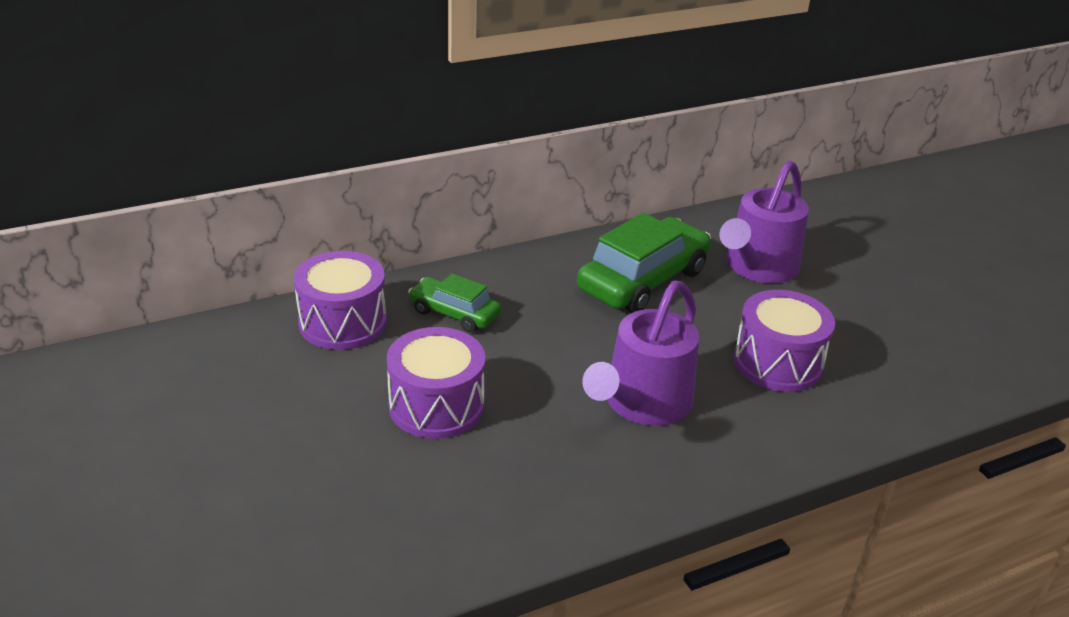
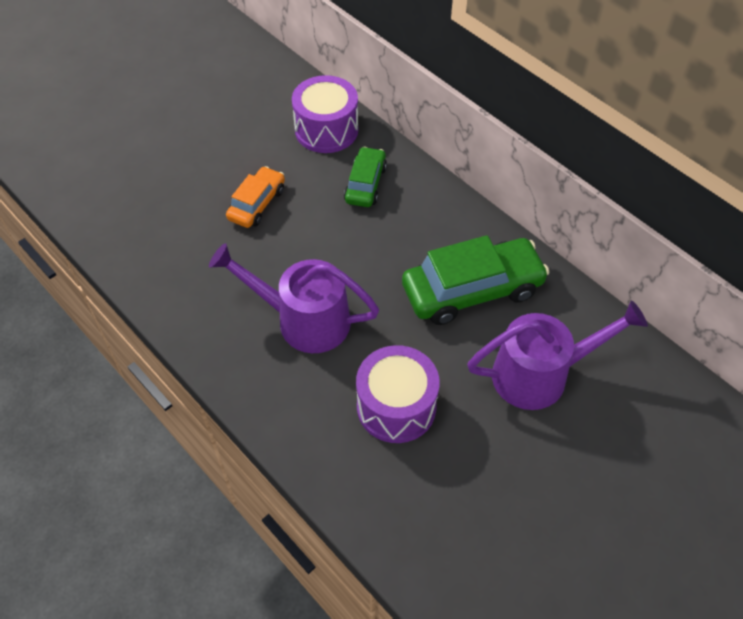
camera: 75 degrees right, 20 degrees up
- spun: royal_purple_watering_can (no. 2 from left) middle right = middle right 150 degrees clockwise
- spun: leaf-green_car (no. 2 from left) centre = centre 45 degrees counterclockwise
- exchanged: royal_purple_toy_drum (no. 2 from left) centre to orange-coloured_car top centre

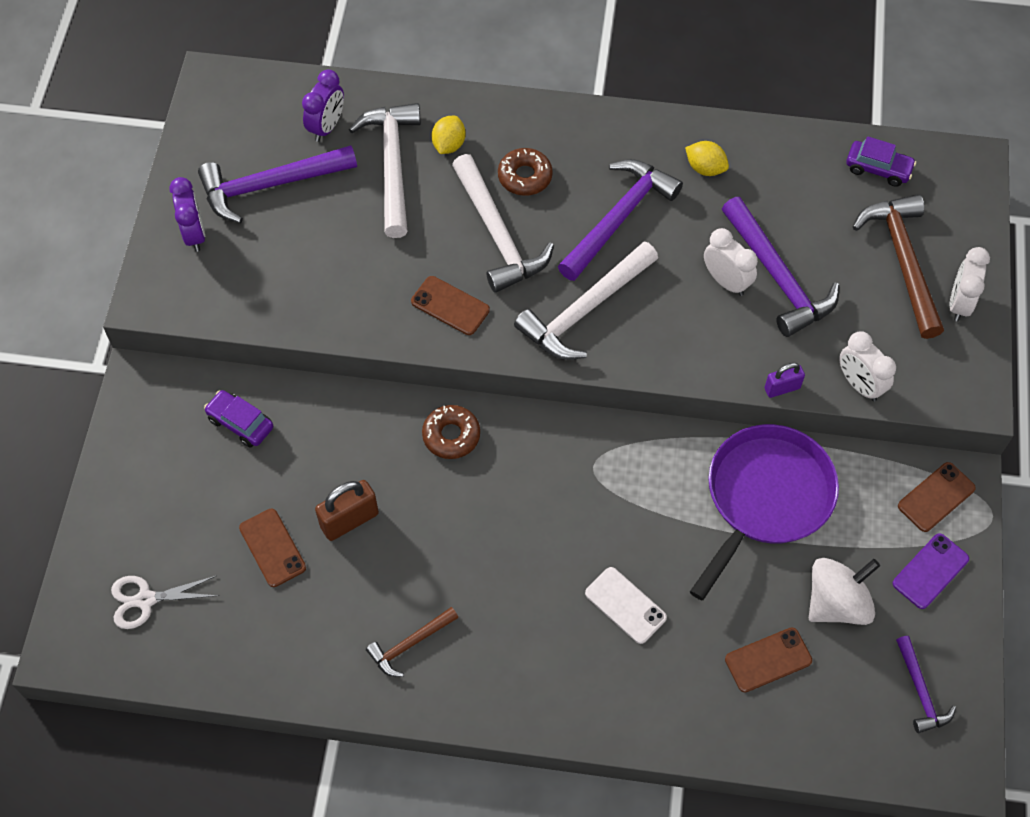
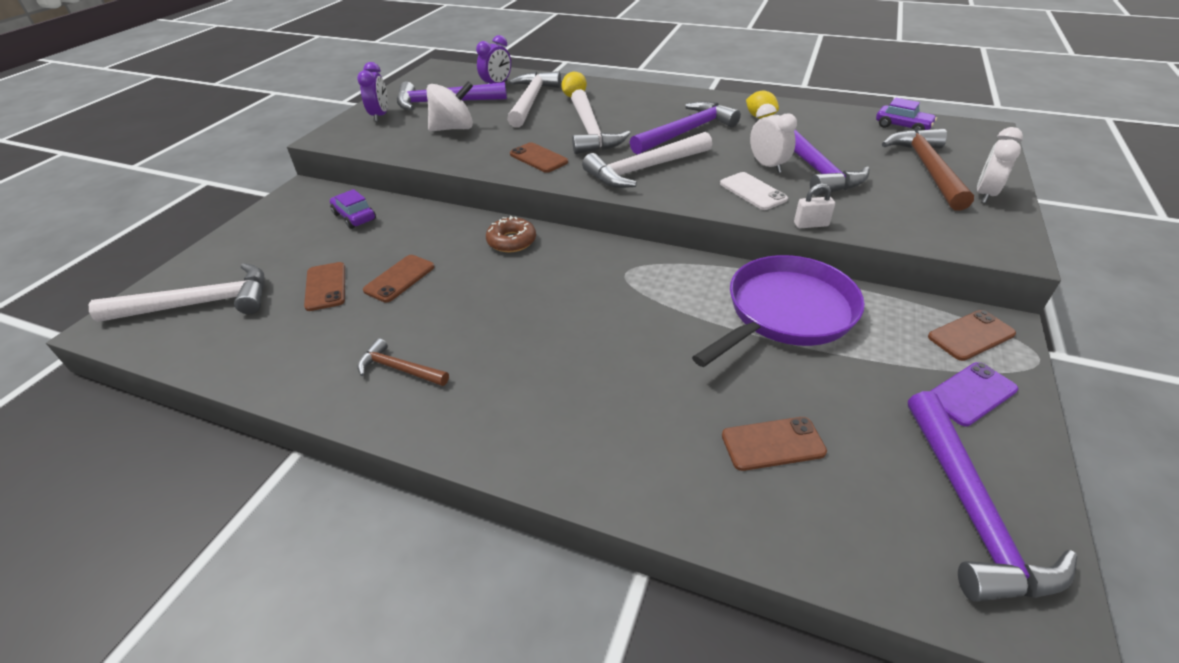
camera: 15 degrees right, 20 degrees down
- missing: brown_glazed_donut (no. 2 from left) top centre
- missing: white_bedside_clock (no. 2 from left) middle right
- colour: royal_purple_small_lock middle right to white_small_lock top right
- exchanged: brown_small_lock centre to brown_phone (no. 2 from left) centre
- relocated: white_whirligig bottom right to top centre
- relocated: white_phone bottom centre to top centre
- exchanged: white_scissors bottom left to white_claw_hammer (no. 1 from left) middle left
- spun: brown_claw_hammer (no. 1 from left) bottom centre = centre 45 degrees clockwise
- size: royal_purple_claw_hammer (no. 4 from left) bottom right = bottom right x1.84

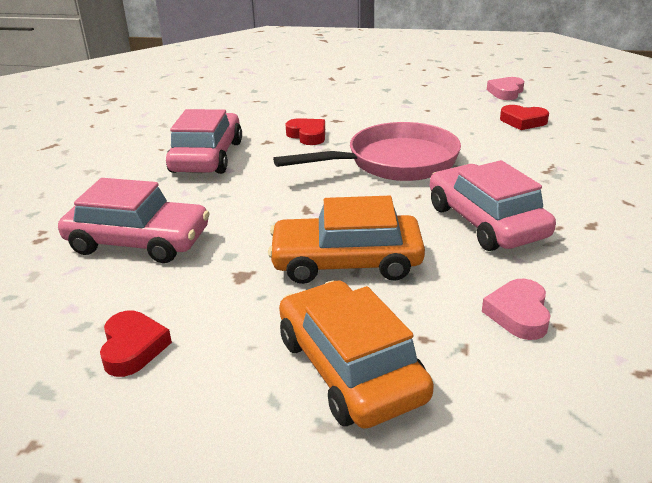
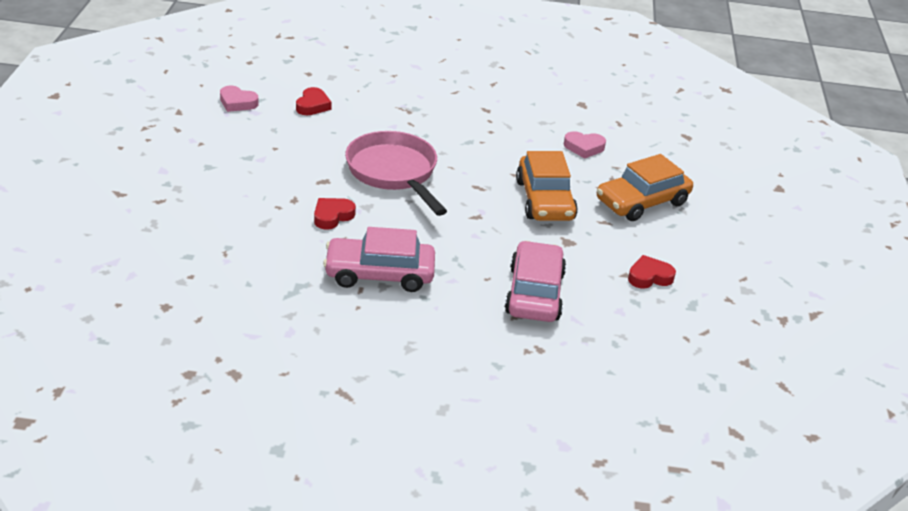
camera: 100 degrees left, 5 degrees up
- missing: rosy_car (no. 3 from left) middle right

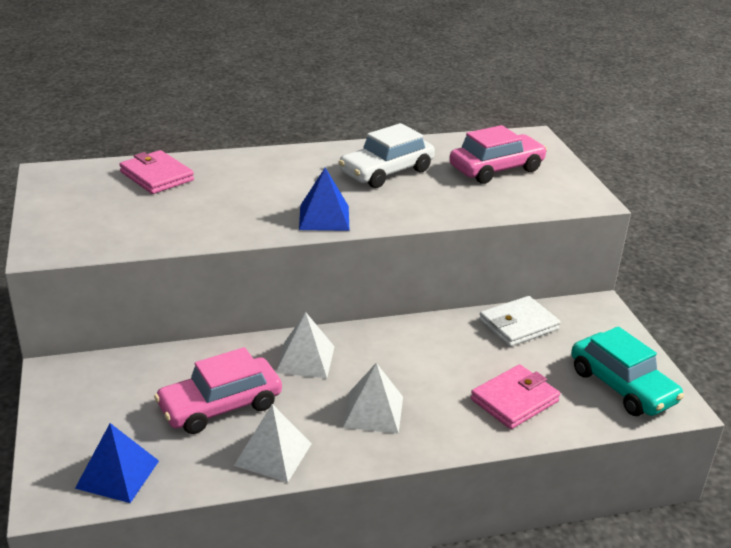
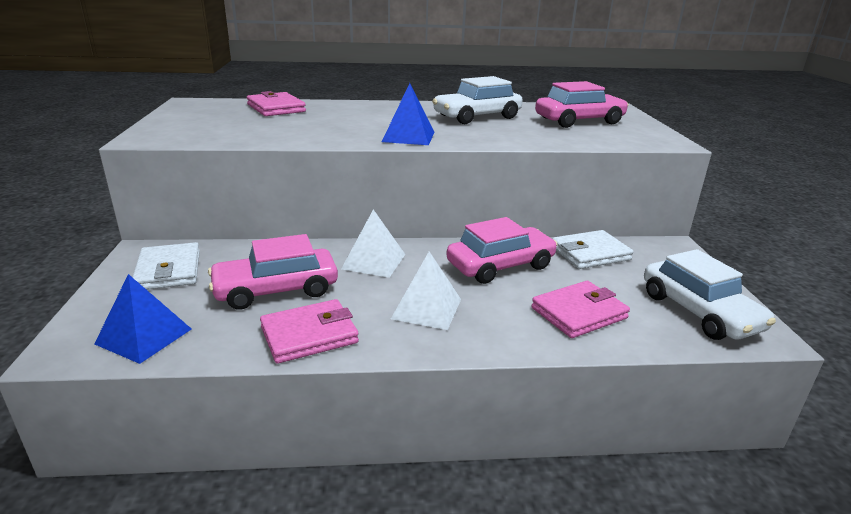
camera: 10 degrees right, 5 degrees down
- colour: teal_car bottom right to white_car (no. 2 from left) middle right
- exchanged: white_pyramid (no. 1 from left) bottom centre to rosy_card_wallet (no. 2 from left) centre
- appeared: rosy_car (no. 2 from left) centre
- appeared: white_card_wallet (no. 1 from left) middle left

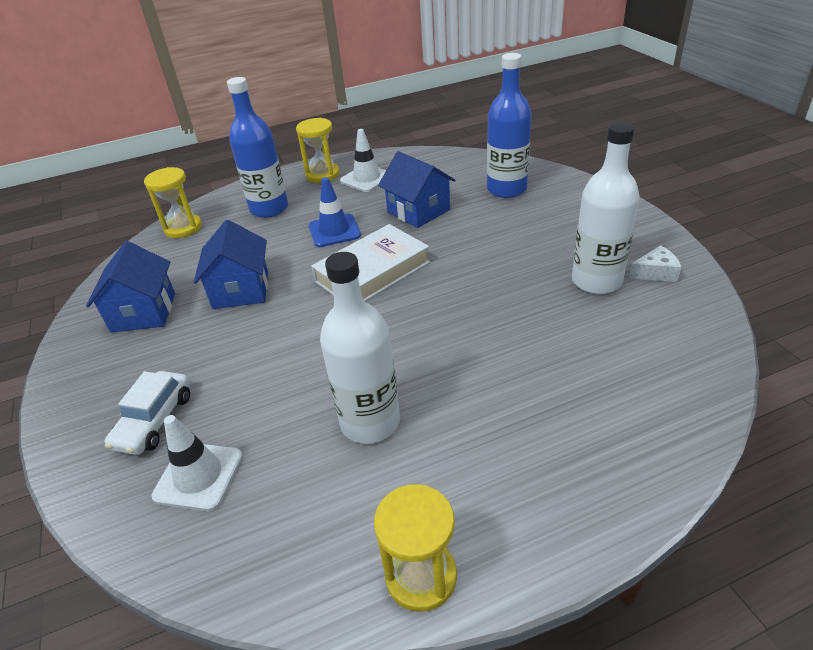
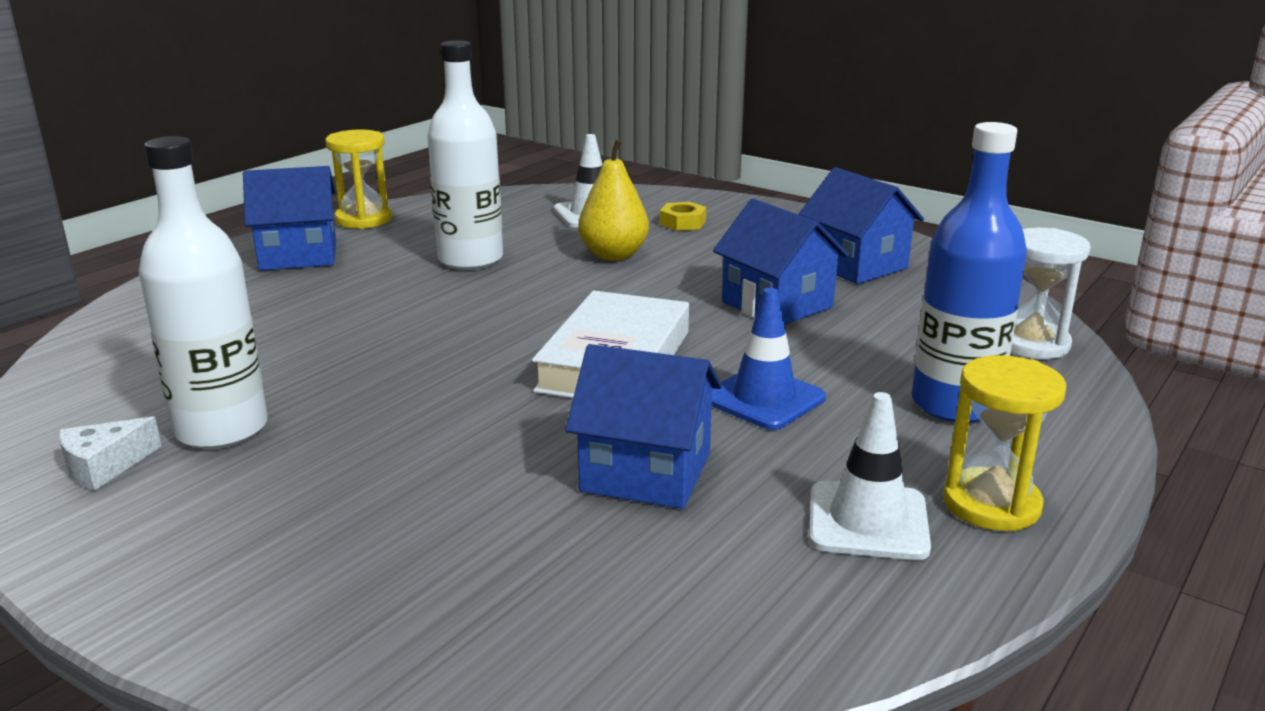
camera: 145 degrees right, 15 degrees down
- missing: royal_blue_bottle (no. 2 from left) top centre
- colour: bright_yellow_hourglass (no. 1 from left) top left to white_hourglass middle right
- exchanged: white_car middle left to bright_yellow_hexagon_nut top centre
- appeared: bright_yellow_toy_pear top centre
- appeared: royal_blue_cottage (no. 1 from left) top left

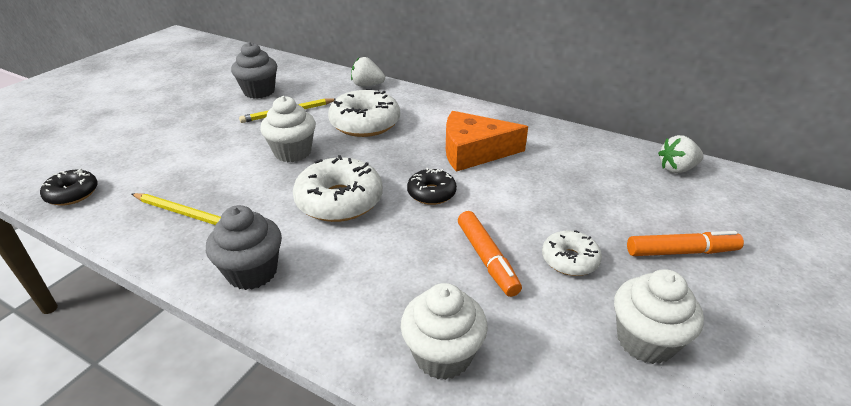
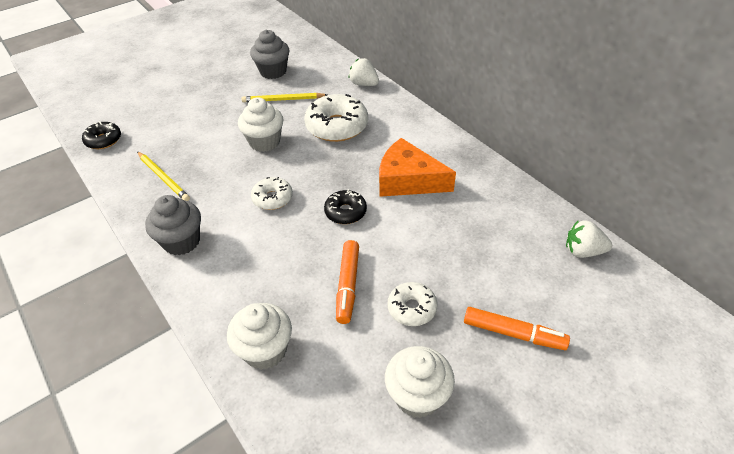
camera: 25 degrees right, 10 degrees up
- size: white_glazed_donut (no. 1 from left) centre = centre x0.57

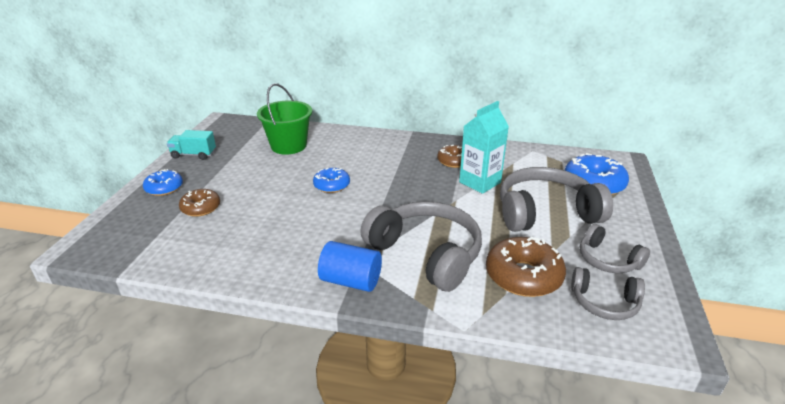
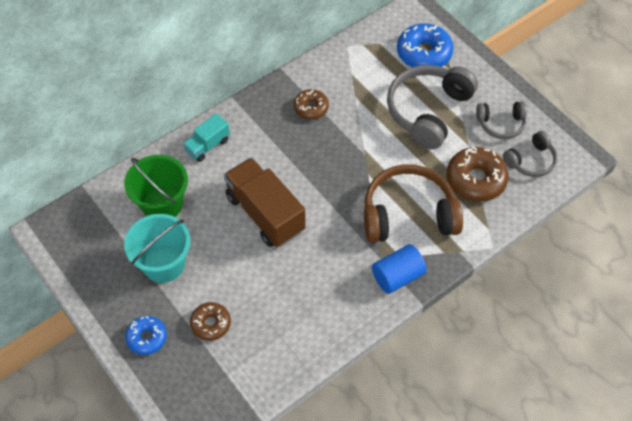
camera: 50 degrees left, 25 degrees up
- missing: teal_juice_carton centre
- relocated: teal_lorry middle left to top left
- exchanged: royal_blue_glazed_donut (no. 2 from left) centre to brown_lorry centre
- colour: ash-grey_headphones (no. 1 from left) centre to brown_headphones centre
- appeared: teal_pail middle left

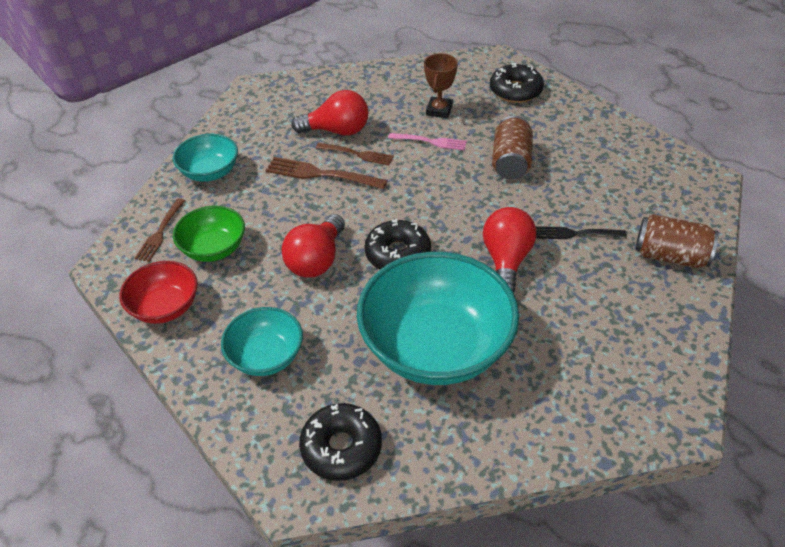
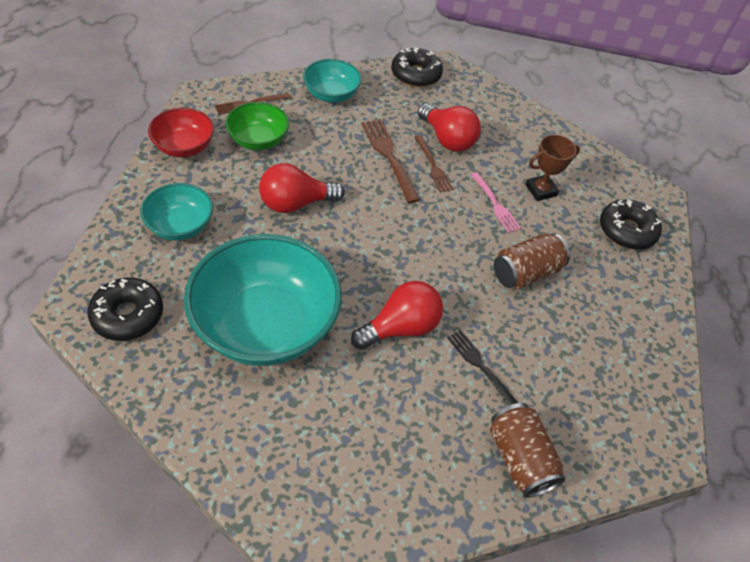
camera: 45 degrees right, 5 degrees up
- relocated: black_glazed_donut (no. 2 from left) centre to top centre

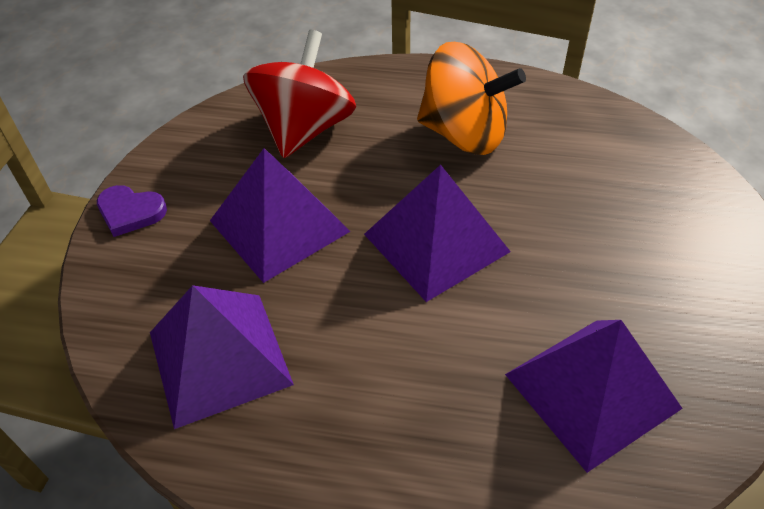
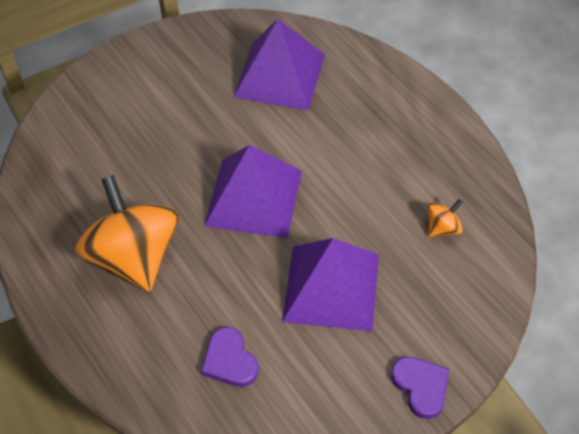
camera: 135 degrees left, 5 degrees up
- exchanged: scarlet_whirligig top centre to royal_purple_love_heart (no. 1 from left) bottom centre
- exchanged: royal_purple_pyramid (no. 1 from left) bottom left to orange-coloured_whirligig (no. 2 from left) middle right

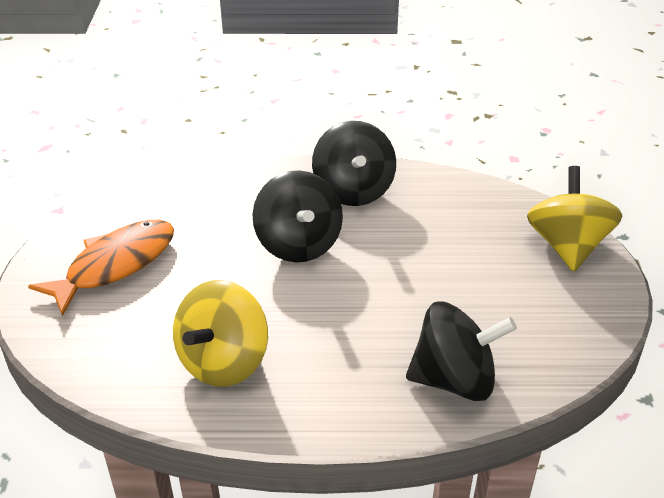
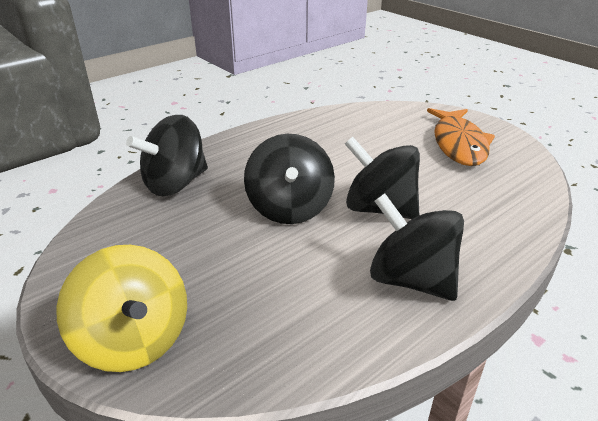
camera: 140 degrees right, 5 degrees down
- missing: bright_yellow_whirligig (no. 1 from left) bottom left
- appeared: black_whirligig (no. 2 from left) centre

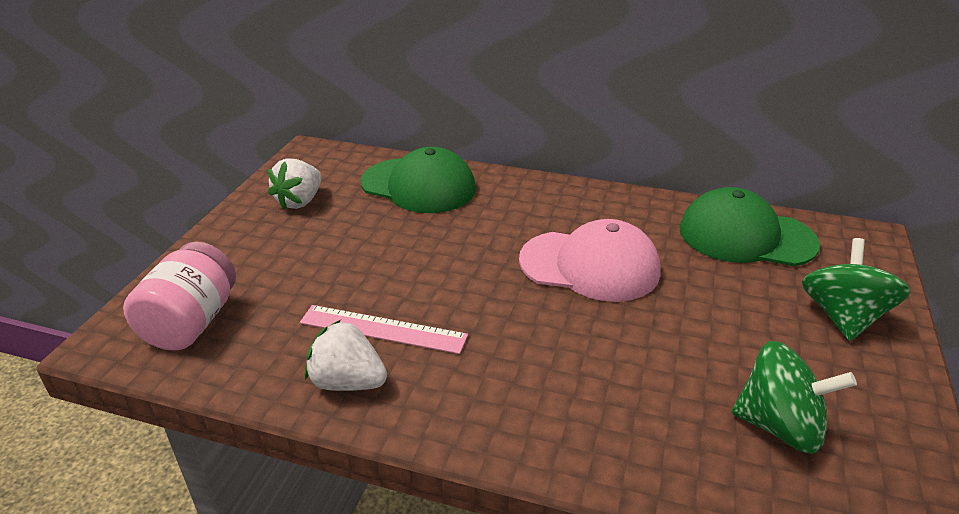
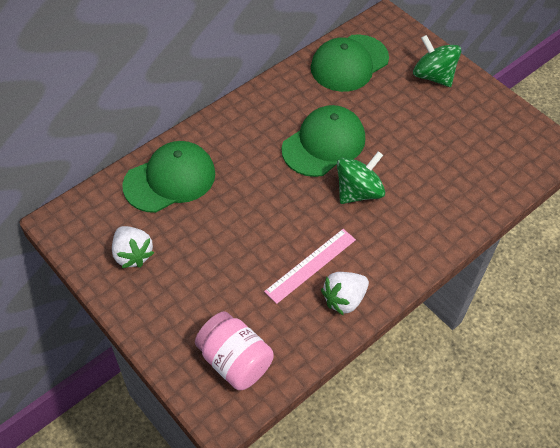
camera: 60 degrees left, 20 degrees up
- colour: rosy_baseball_cap centre to leaf-green_baseball_cap (no. 2 from left) top centre
- relocated: leaf-green_whirligig (no. 1 from left) bottom right to centre

